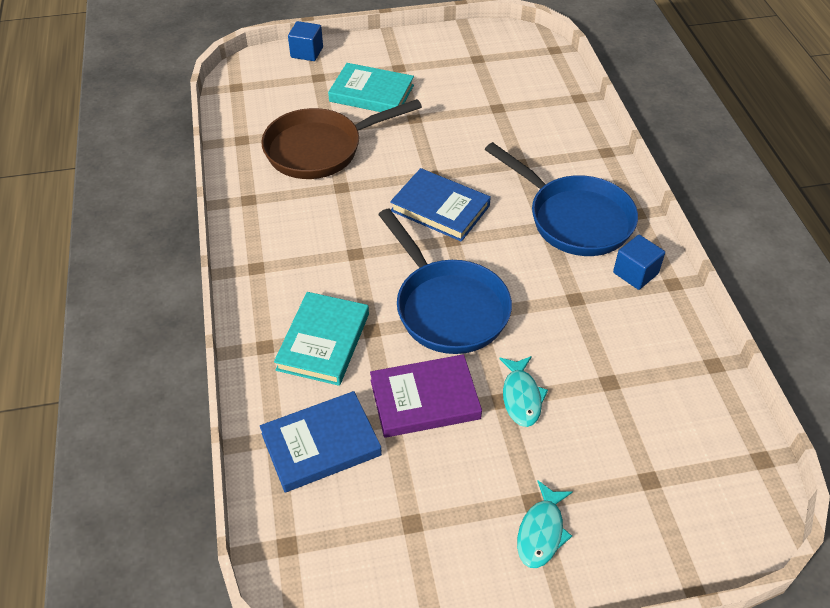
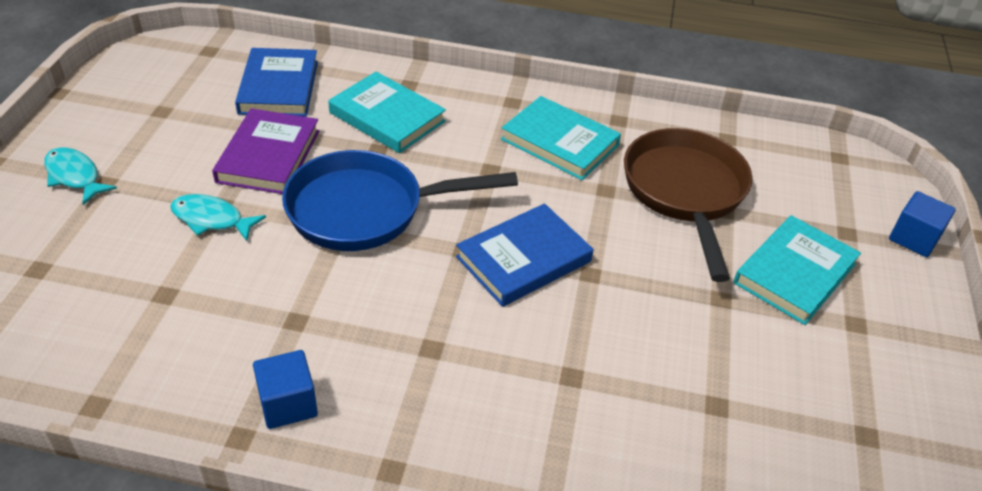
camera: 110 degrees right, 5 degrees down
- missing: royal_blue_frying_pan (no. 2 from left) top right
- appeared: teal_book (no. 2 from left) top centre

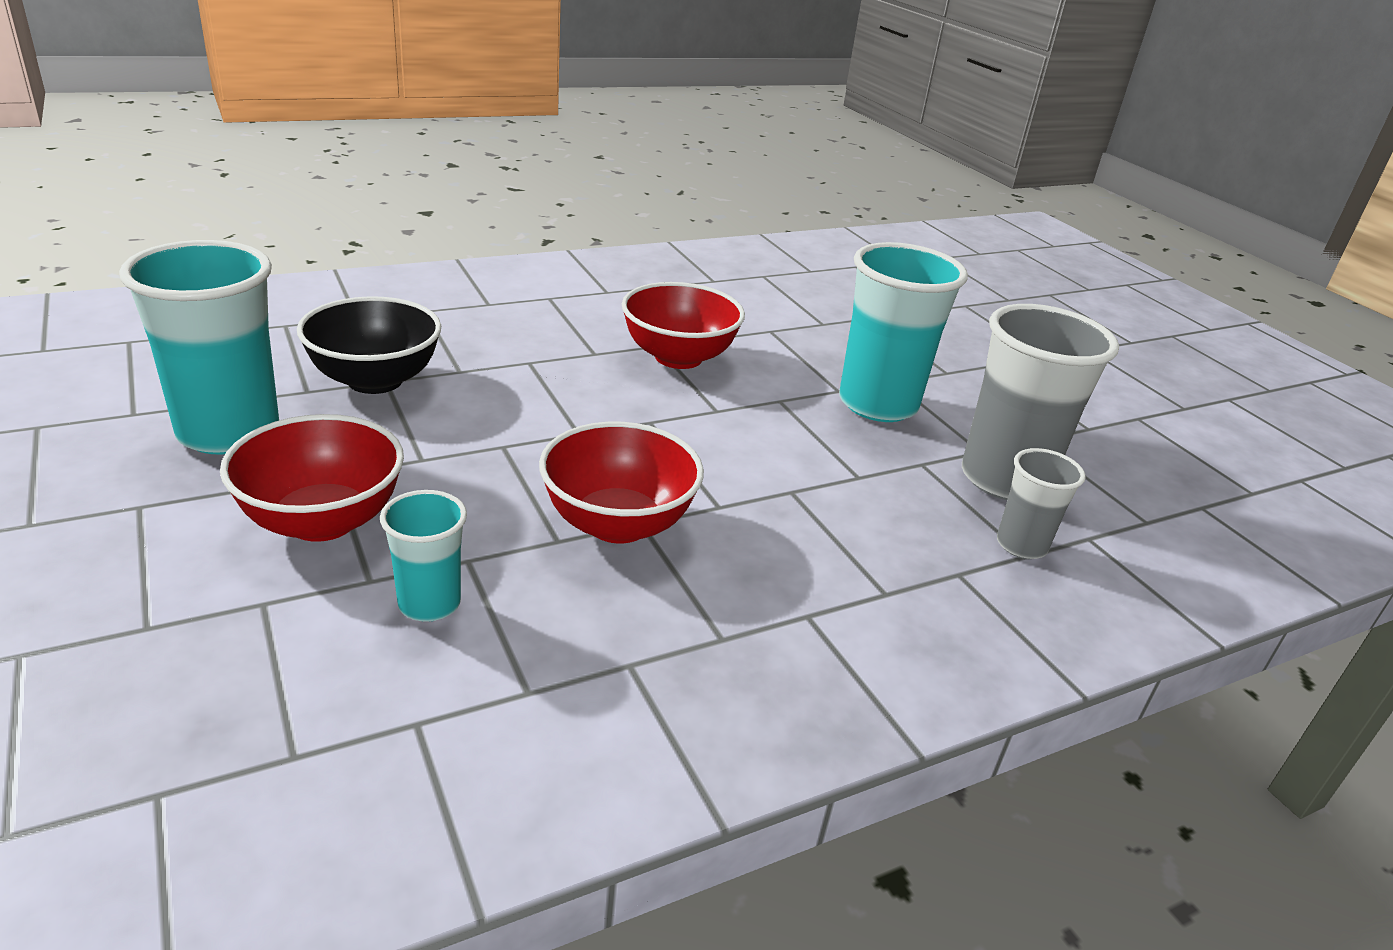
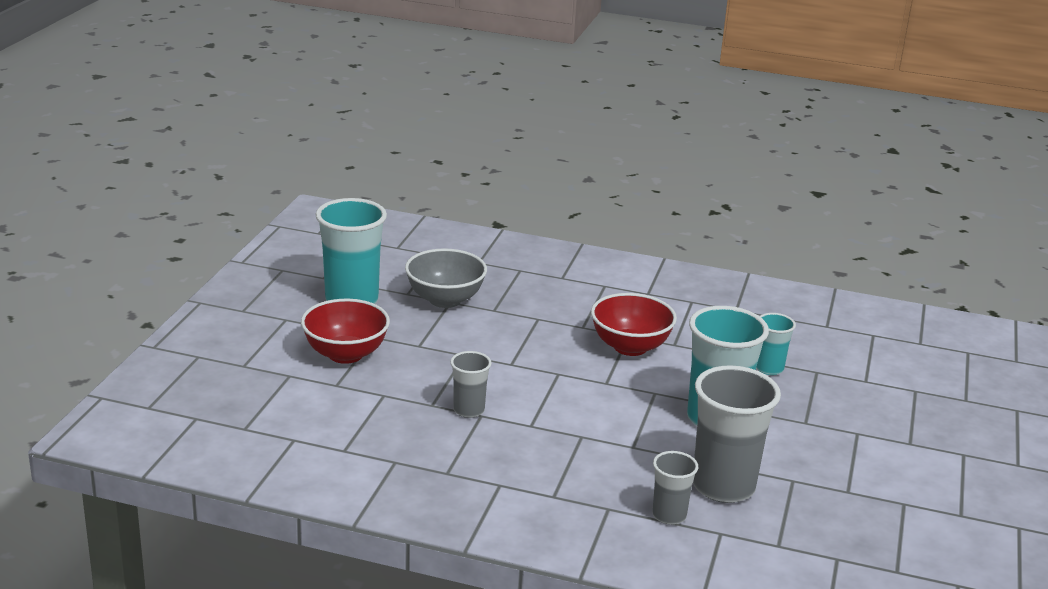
camera: 45 degrees right, 5 degrees down
- colour: black_deep_dish middle left to ash-grey_deep_dish centre
- exchanged: scarlet_deep_dish (no. 2 from left) centre to ash-grey_tumbler (no. 1 from left) centre
- relocated: teal_tumbler (no. 2 from left in the first image) middle left to teal_tumbler (no. 3 from left) middle right

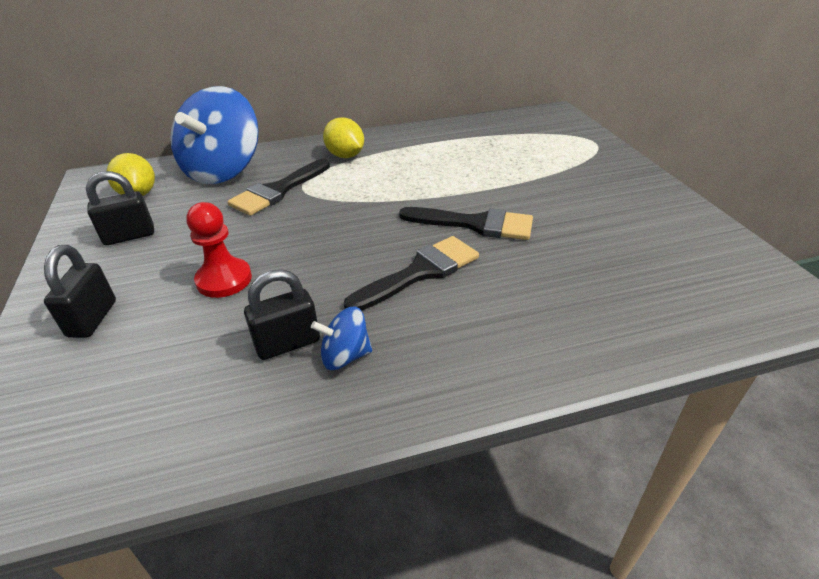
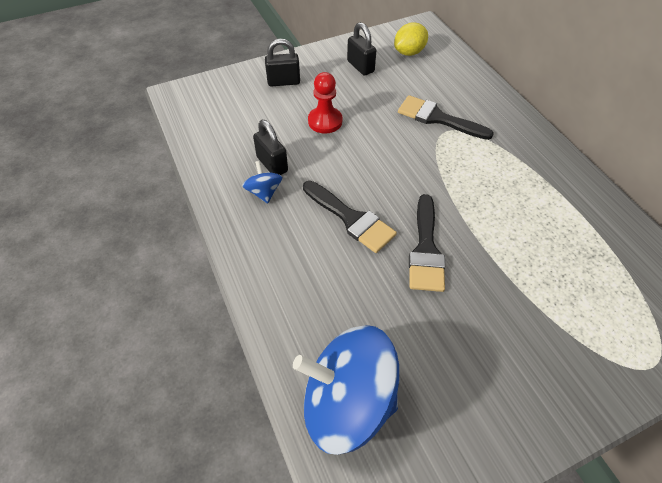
camera: 80 degrees right, 15 degrees up
- relocated: royal_blue_whirligig (no. 1 from left in the first image) top left to royal_blue_whirligig (no. 2 from left) bottom centre
- missing: bright_yellow_citrus_fruit (no. 2 from left) top centre

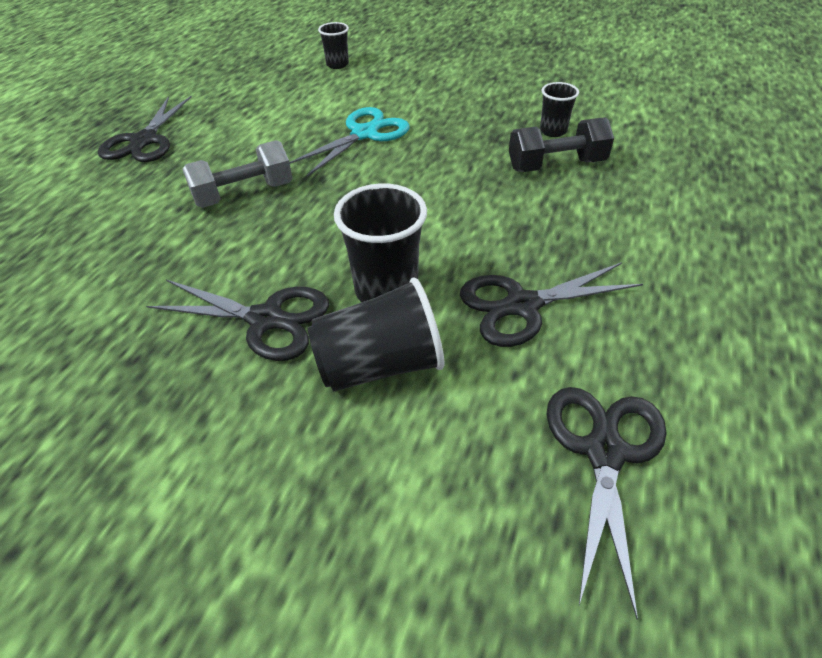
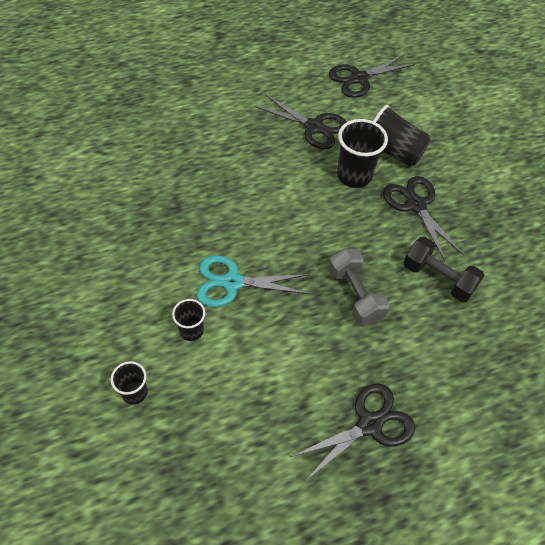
camera: 135 degrees left, 10 degrees up
- relocated: black_tumbler (no. 4 from left in the first image) top right to black_tumbler (no. 2 from left) centre
- relocated: black_hand_weight top right to middle right
- spun: ash-grey_hand_weight top left = centre 45 degrees clockwise

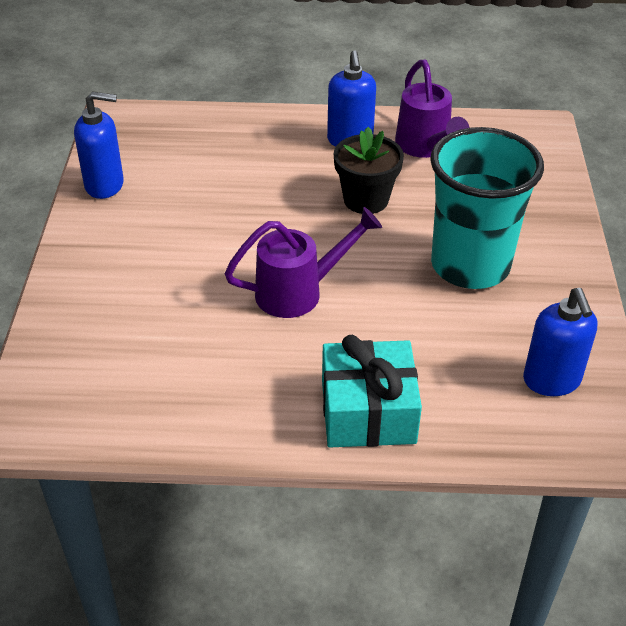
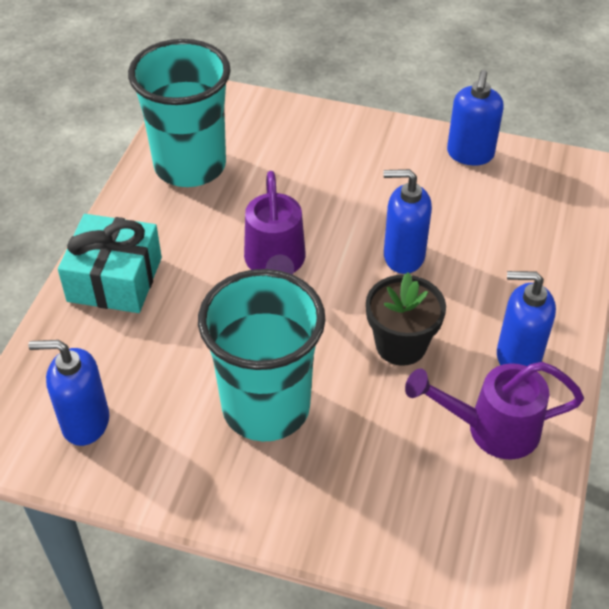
camera: 105 degrees right, 5 degrees up
- appeared: teal_tumbler (no. 1 from left) top left
- appeared: royal_blue_soap_pump (no. 2 from left) middle right

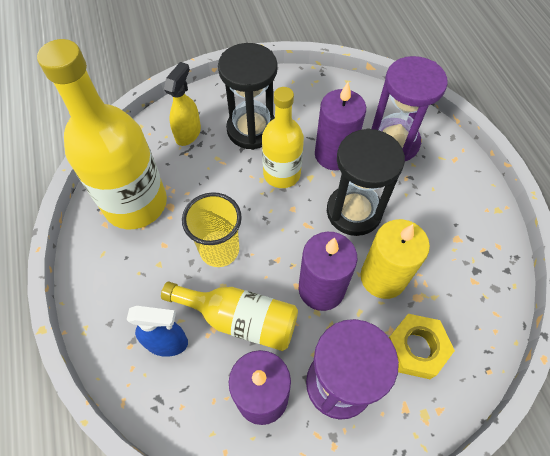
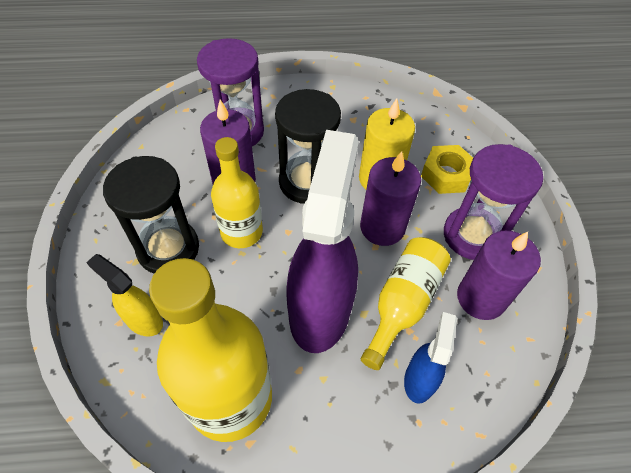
camera: 80 degrees left, 5 degrees down
- exchanged: bright_yellow_tumbler centre to royal_purple_sprayer centre

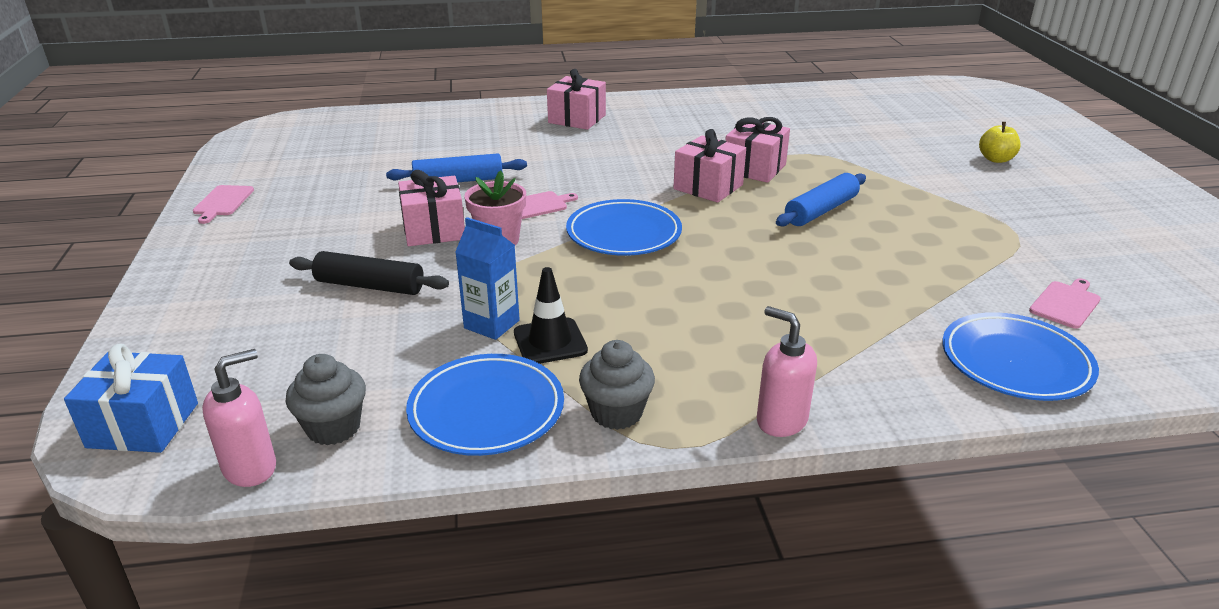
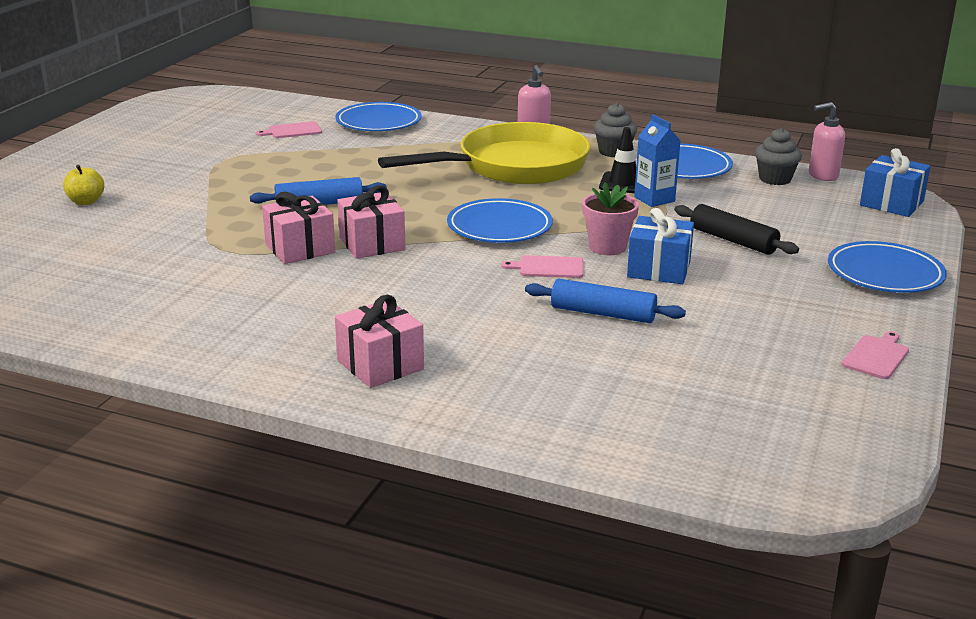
camera: 150 degrees left, 5 degrees down
- colour: rosy_wrapped_gift (no. 1 from left) centre to royal_blue_wrapped_gift (no. 1 from left) middle right
- appeared: bright_yellow_frying_pan top centre
- appeared: royal_blue_dinner_plate (no. 4 from left) middle right

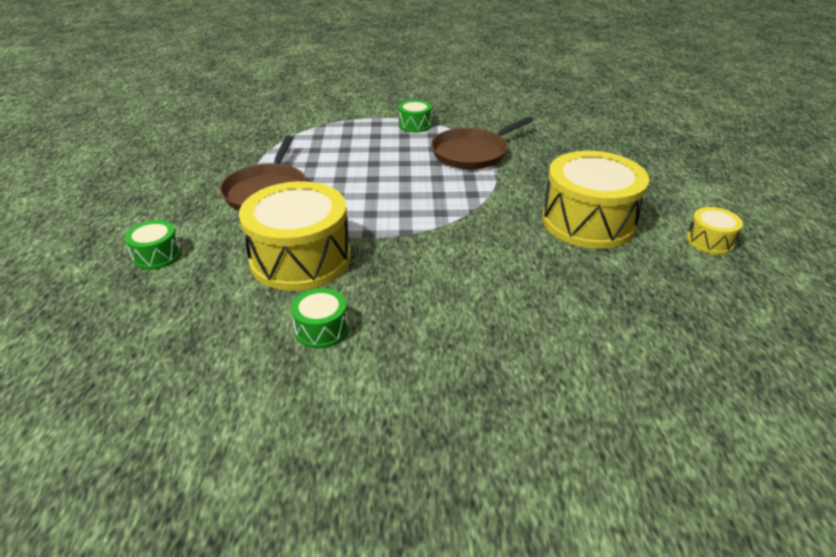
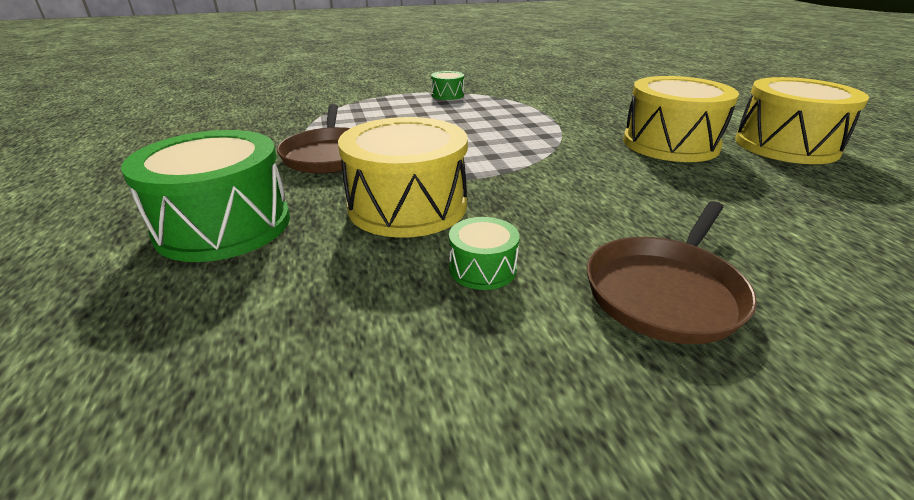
camera: 15 degrees left, 5 degrees down
- relocated: brown_frying_pan (no. 2 from left) top centre to middle right
- size: bright_yellow_toy_drum (no. 3 from left) middle right = top right x2.15
- size: leaf-green_toy_drum (no. 1 from left) middle left = middle left x2.15

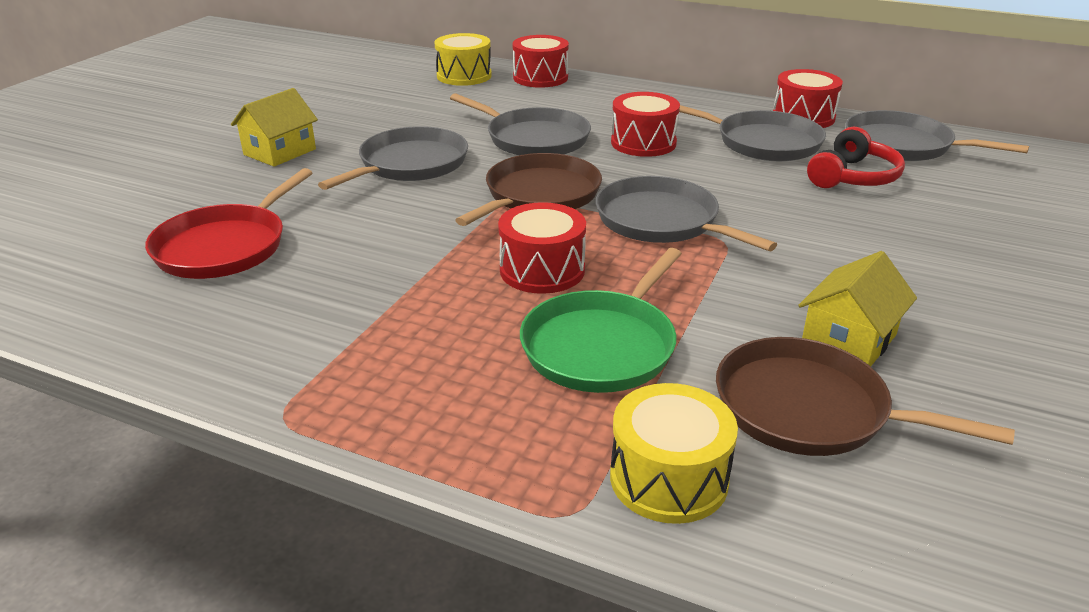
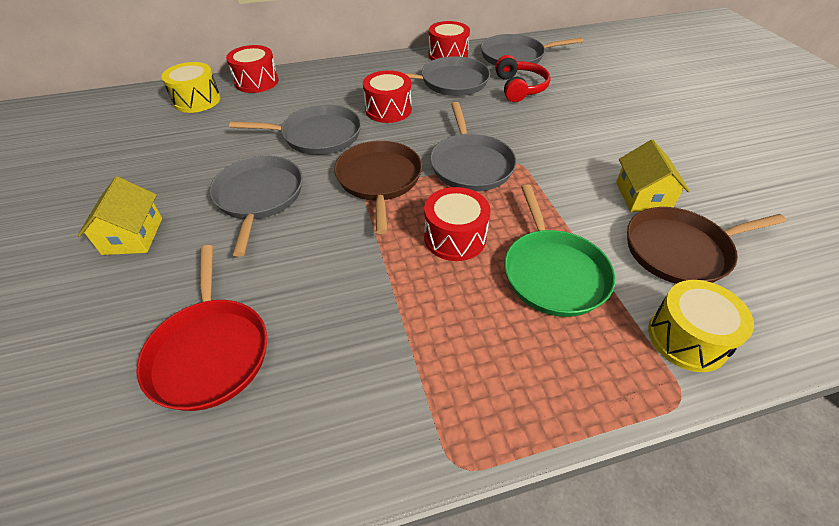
camera: 40 degrees left, 15 degrees up
- spun: ash-grey_frying_pan (no. 3 from left in the first image) centre = top centre 105 degrees counterclockwise

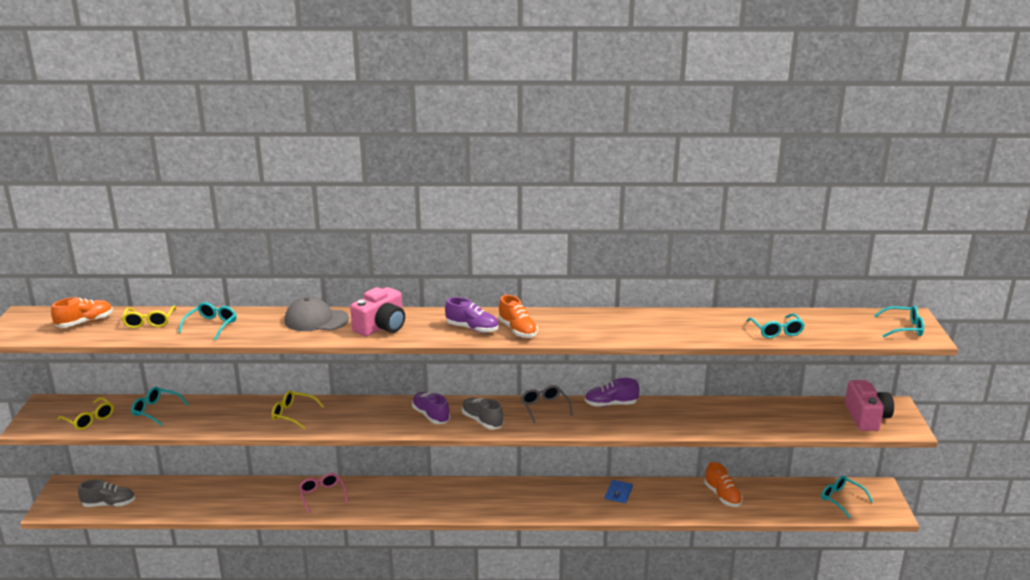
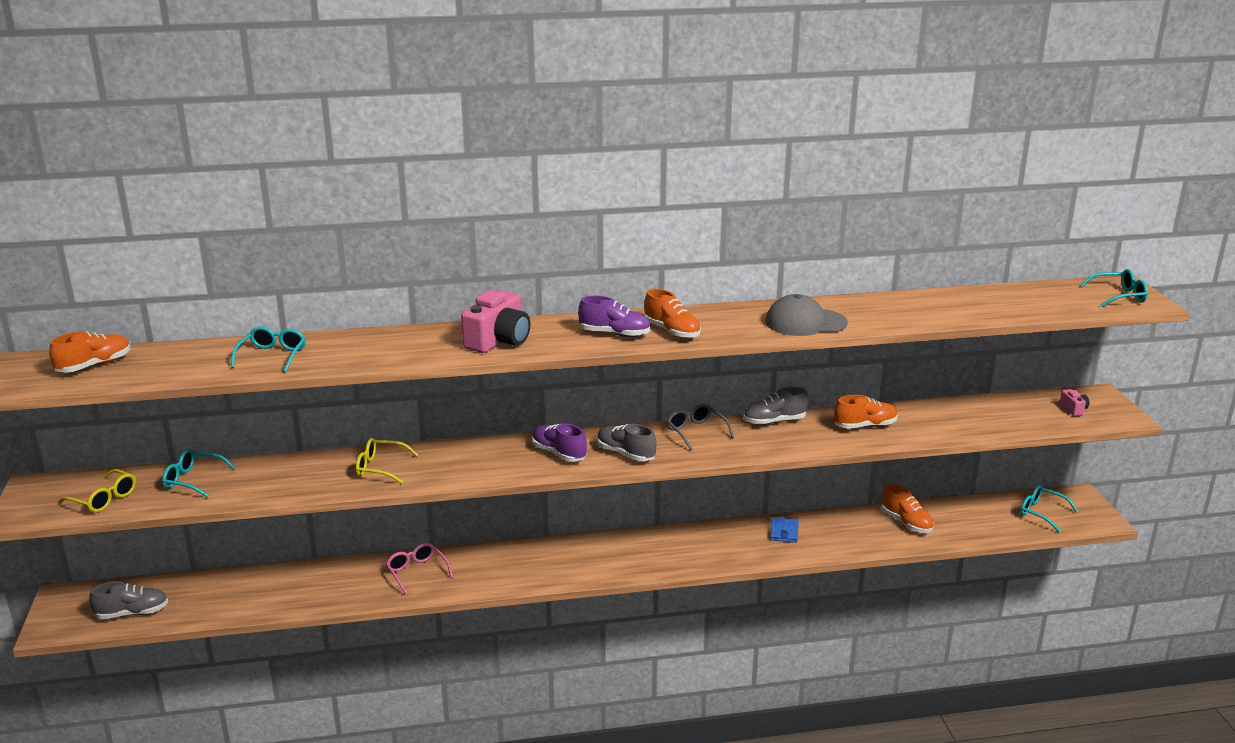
camera: 10 degrees left, 0 degrees up
- relocated: ash-grey_baseball_cap middle left to centre
- missing: bright_yellow_spectacles (no. 2 from left) middle left
- missing: teal_spectacles (no. 3 from left) middle right
- colour: royal_purple_sneaker (no. 3 from left) bottom centre to ash-grey_sneaker (no. 3 from left) centre
- size: rosy_camera (no. 2 from left) bottom right = middle right x0.47
- appeared: orange-coloured_sneaker (no. 3 from left) middle right

